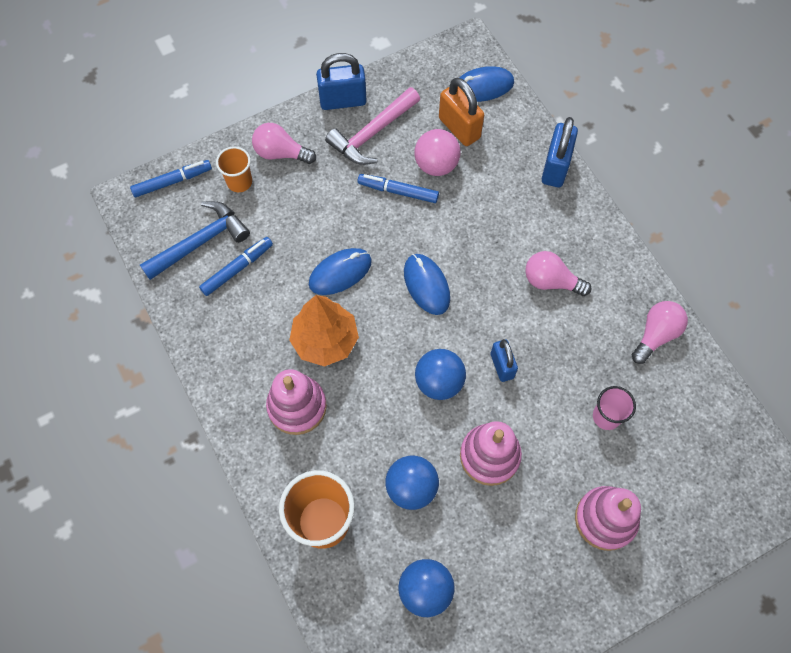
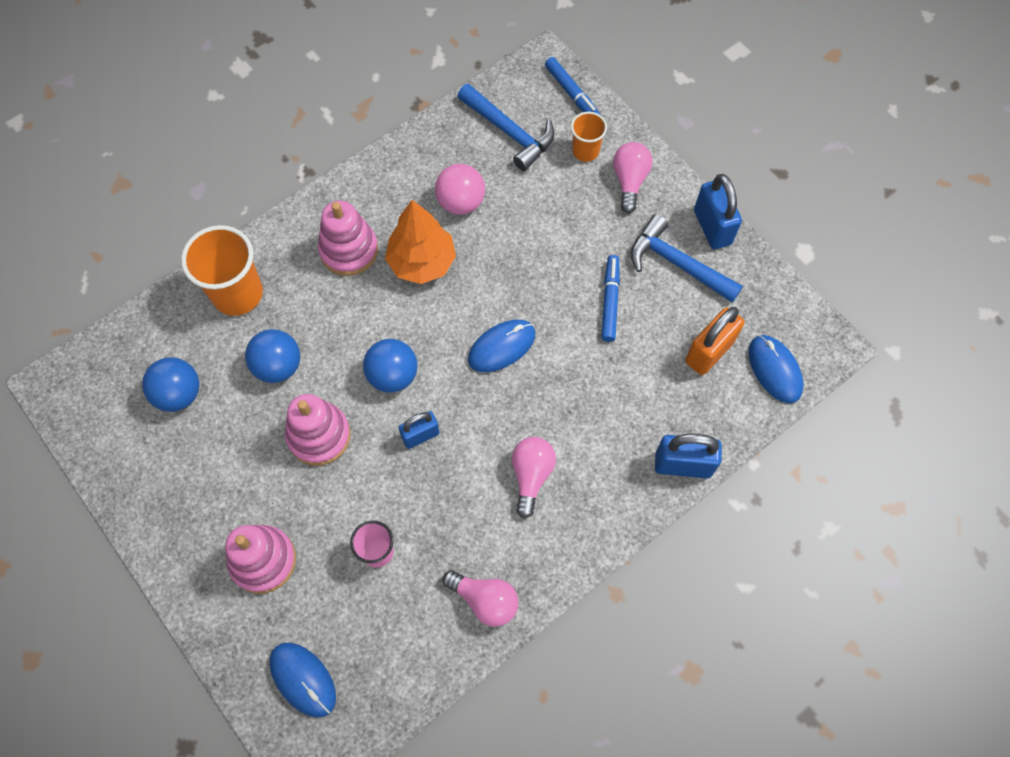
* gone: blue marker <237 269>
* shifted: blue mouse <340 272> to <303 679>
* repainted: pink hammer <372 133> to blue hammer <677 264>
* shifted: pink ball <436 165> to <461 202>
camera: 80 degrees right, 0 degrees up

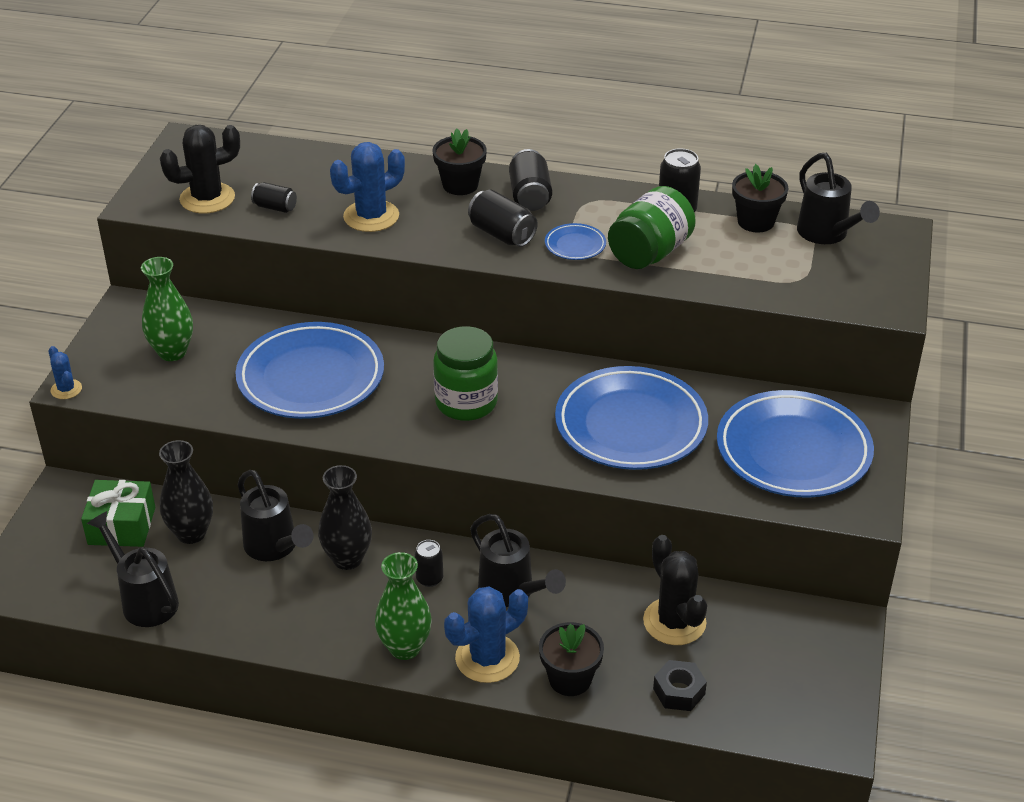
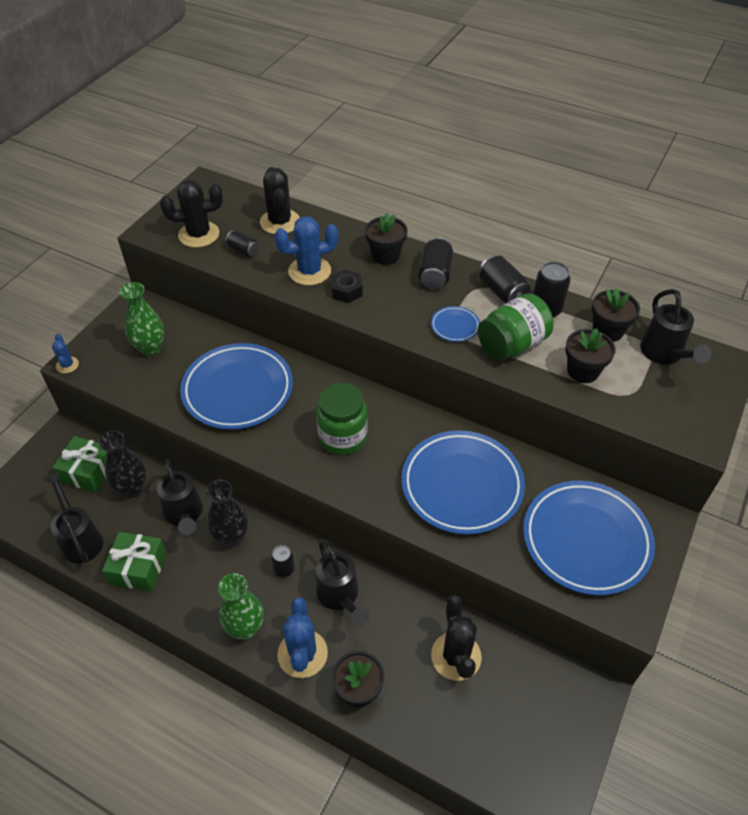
* rotated: blue cactus <487 658> = <302 654> 75 degrees counterclockwise
* shifted: black can <502 234> to <502 291>
* shifted: black nut <679 691> to <346 291>
* new: green gift <138 568>
* new: black cactus <280 222>
* new: black flower pot <583 371>
camera: 15 degrees right, 10 degrees up

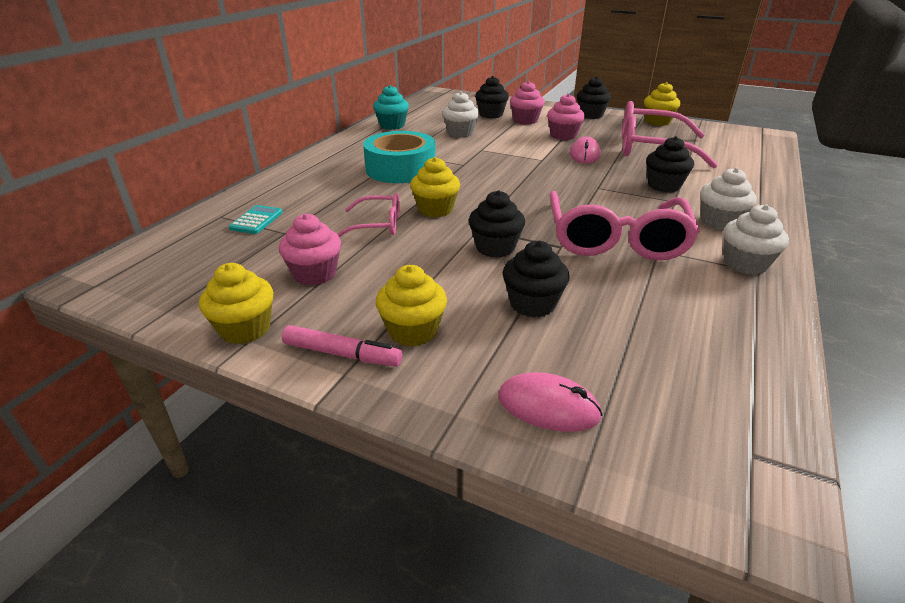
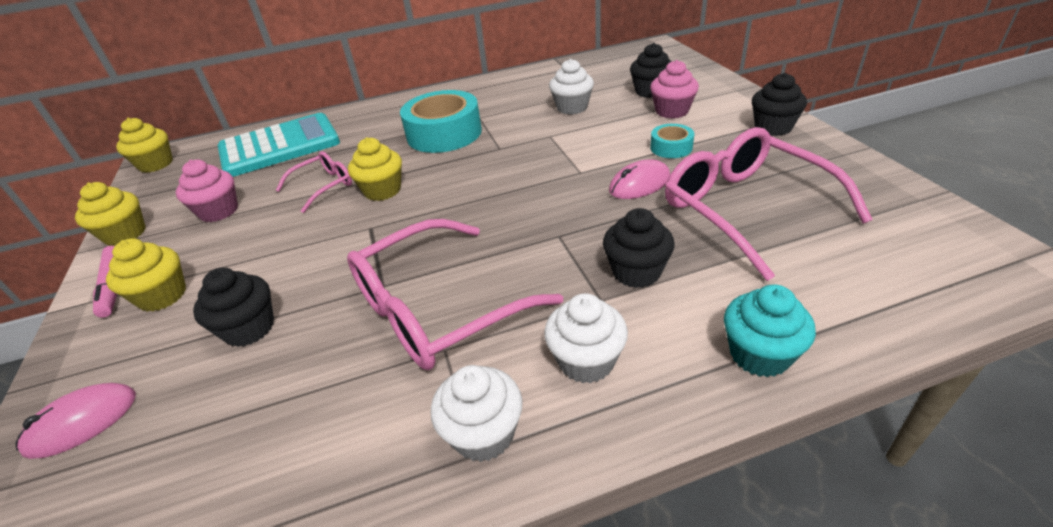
* scaled: turquoise calculator <256 220> = <280 146> x2.48
* rotated: pink glasses <378 225> = <323 186> 90 degrees counterclockwise
* shifted: turquoise cupcake <392 125> to <759 354>
* gone: black cupcake <495 248>
* rotated: pink mouse <548 406> = <82 422> 75 degrees clockwise
* swapped: pink cupcake <563 136> to turquoise tape <671 147>
* shifted: yellow cupcake <657 122> to <156 164>
camera: 50 degrees right, 5 degrees up

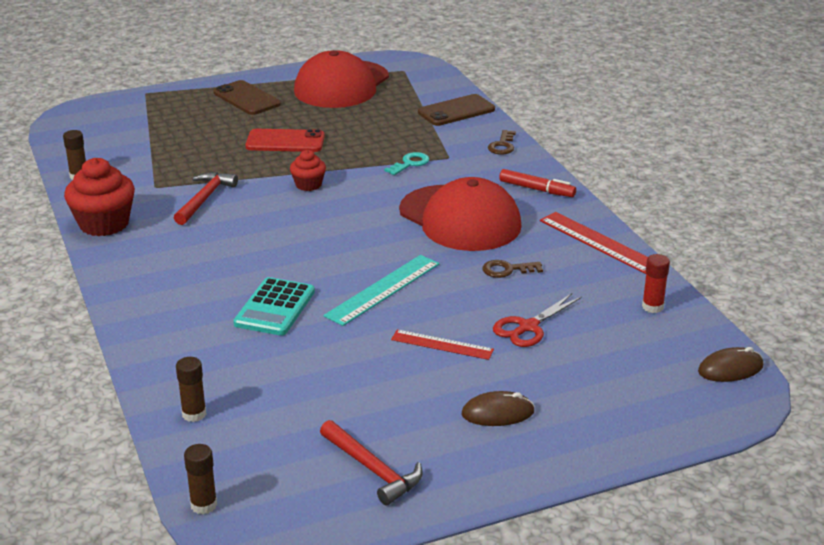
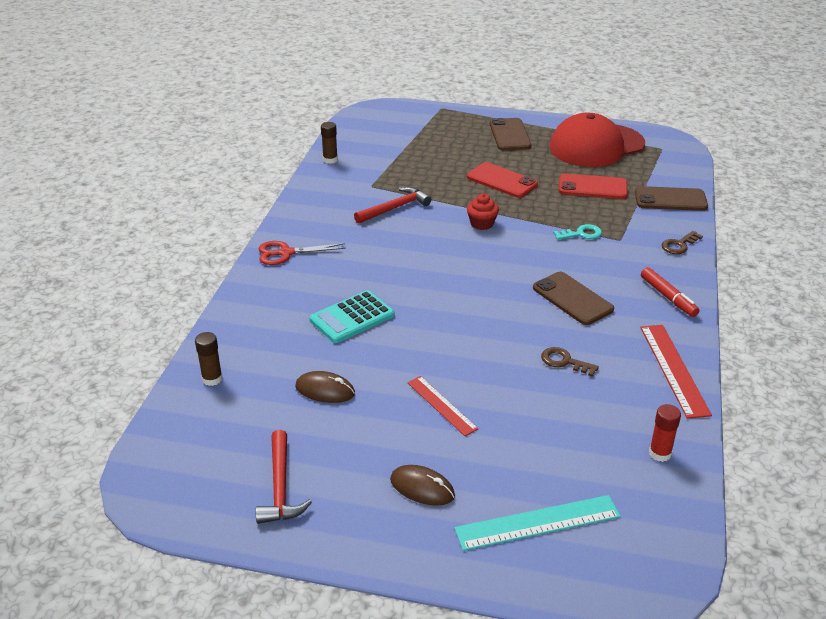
* gone: red cupcake <104 224>
* gone: brown glue stick <204 505>
* shifted: turquoise ruler <383 289> to <537 523>
* swapped: red cap <460 218> to brown phone <572 299>
* shifted: red scissors <528 327> to <286 253>
* shifted: brown mouse <730 369> to <325 390>
* new: red phone <592 187>
camera: 35 degrees right, 5 degrees up

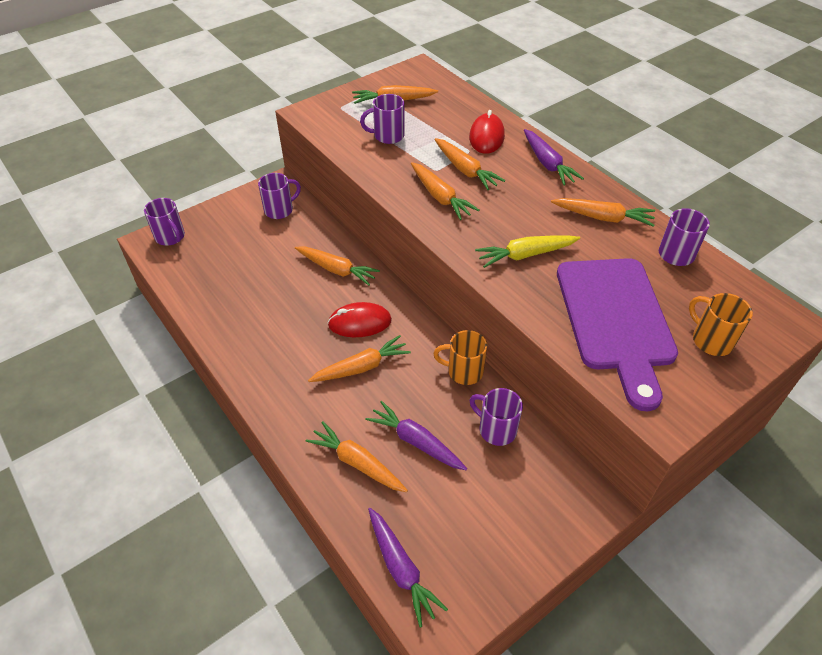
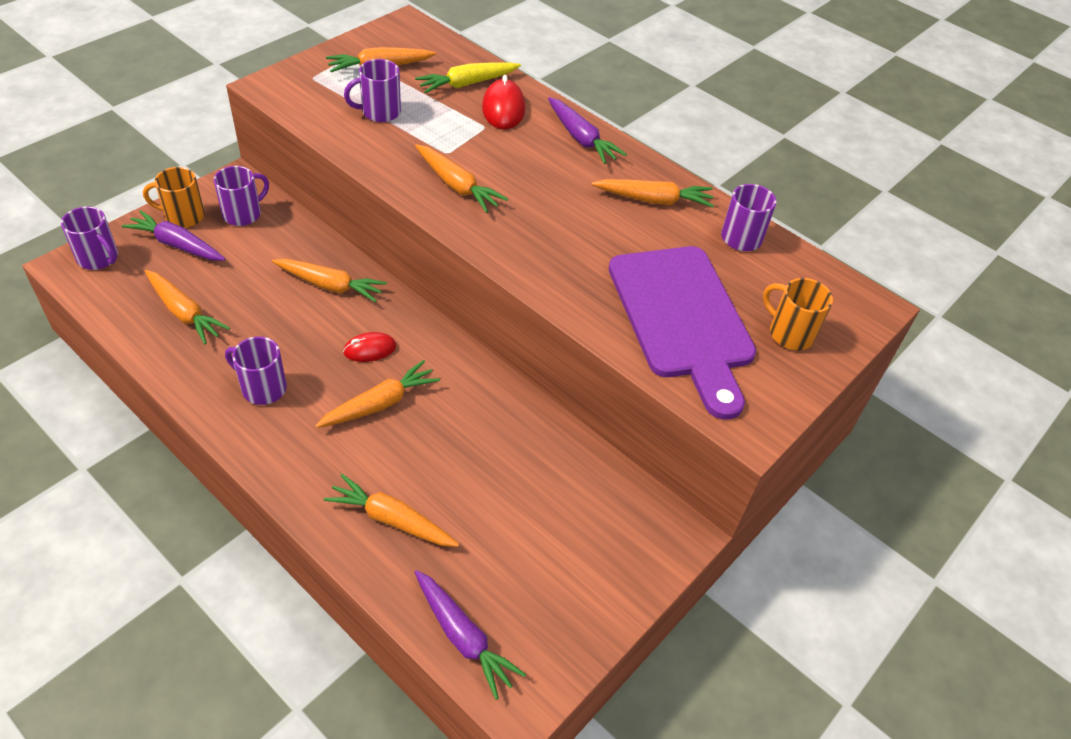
* scaled: red mouse <359 323> = <370 349> x0.66
* shifted: purple carrot <416 442> to <177 245>
* shifted: orange carrot <465 170> to <184 313>
* shifted: orange mug <463 371> to <183 216>
* shifted: purple mug <496 429> to <262 388>
* shifted: yellow carrot <525 255> to <467 84>
camera: 15 degrees left, 0 degrees up

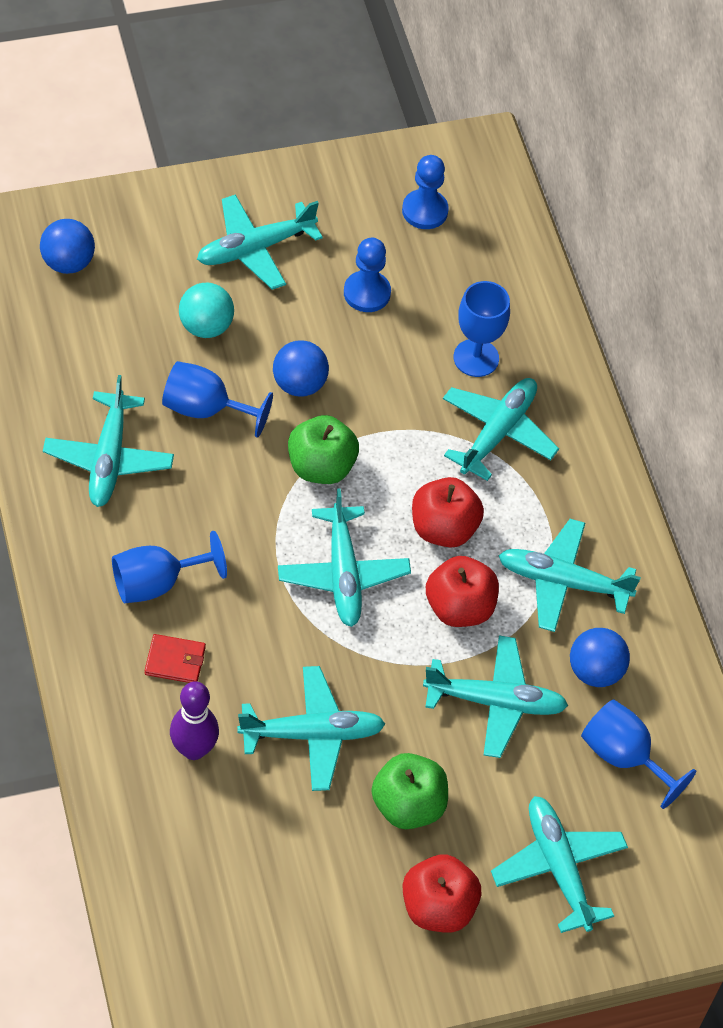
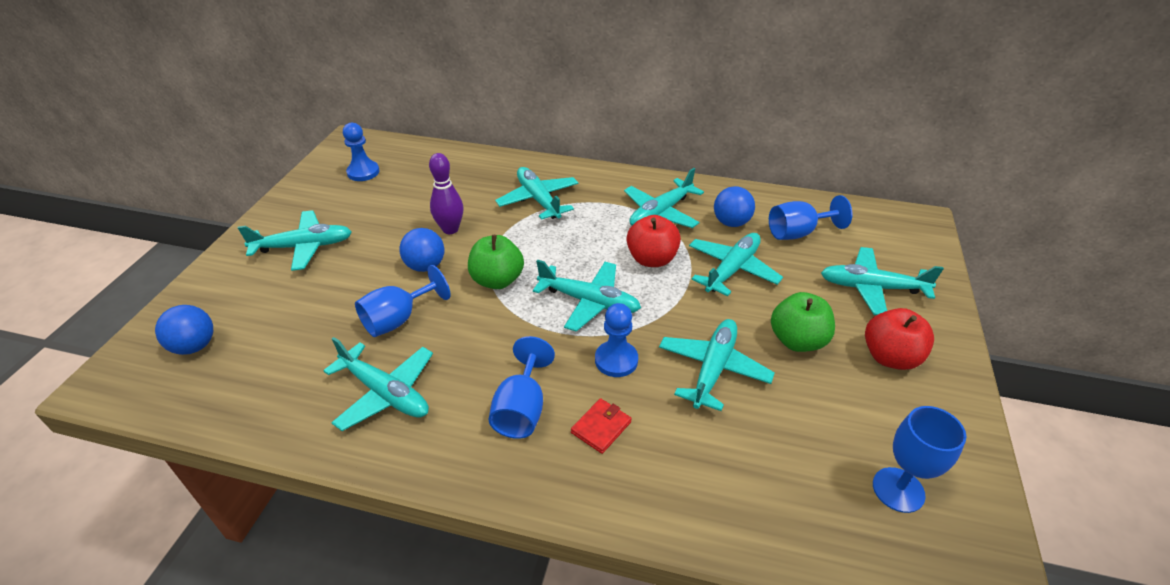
* shifted: purple bowling pin <194 749> to <450 229>
* gone: turquoise ball <206 326>
* rotated: turquoise plane <255 249> = <304 247> 105 degrees counterclockwise
* shifted: blue pawn <367 293> to <616 360>
* gone: red apple <443 529>
* shifted: blue goblet <476 358> to <898 490>
camera: 55 degrees left, 15 degrees down

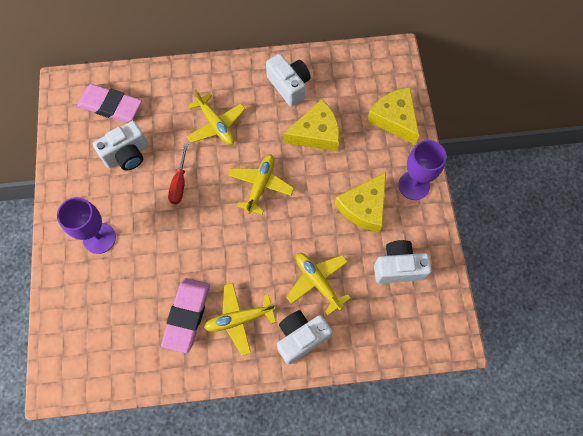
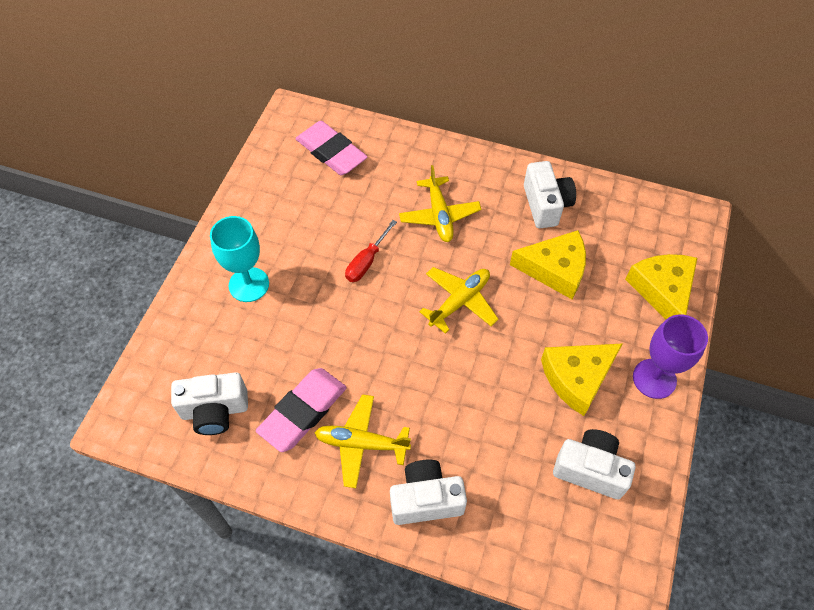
* repainted: purple goblet <99 238> to turquoise goblet <249 284>
* shifted: white camera <127 154> to <215 411>
* gone: yellow plane <317 282>
camera: 25 degrees right, 10 degrees down

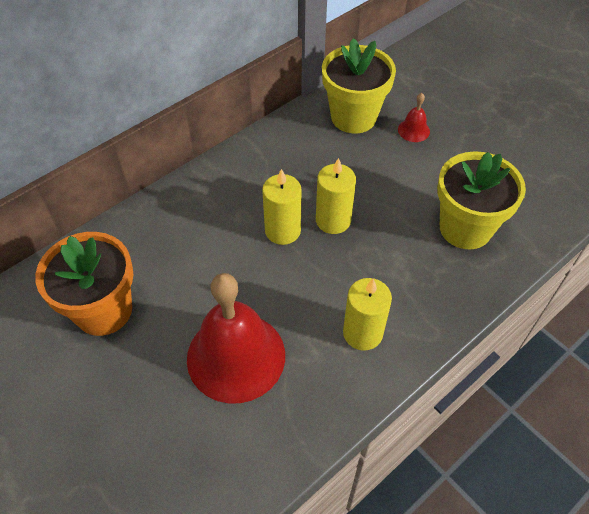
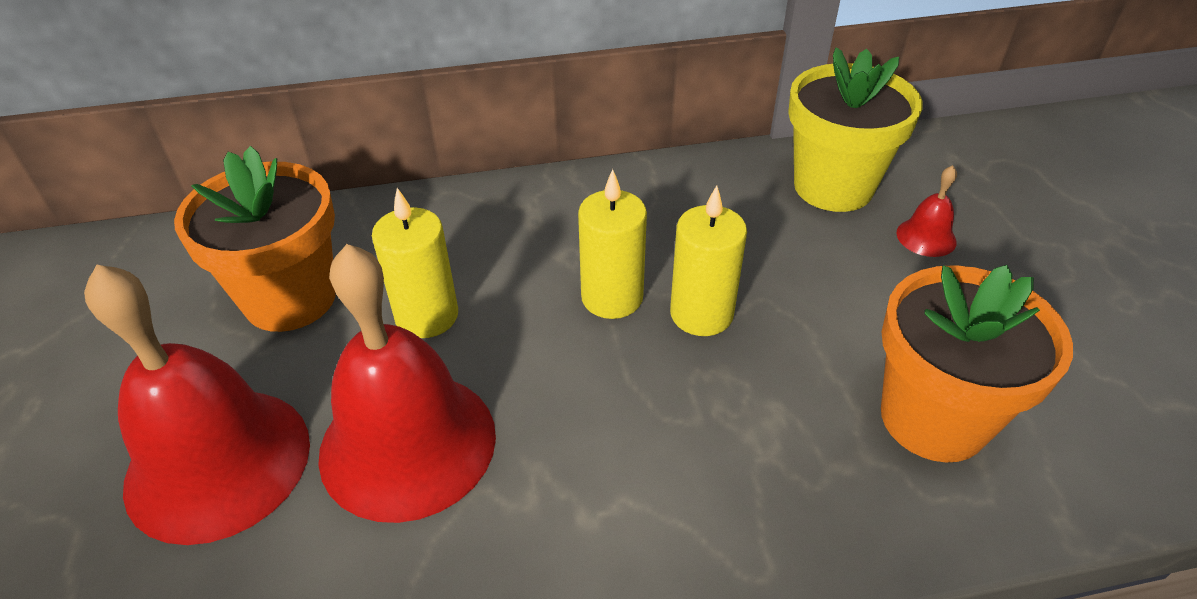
* shifted: yellow candle <362 333> to <427 316>
* repainted: yellow flower pot <465 228> to orange flower pot <933 418>
* new: red bell <218 462>
camera: 30 degrees right, 10 degrees down

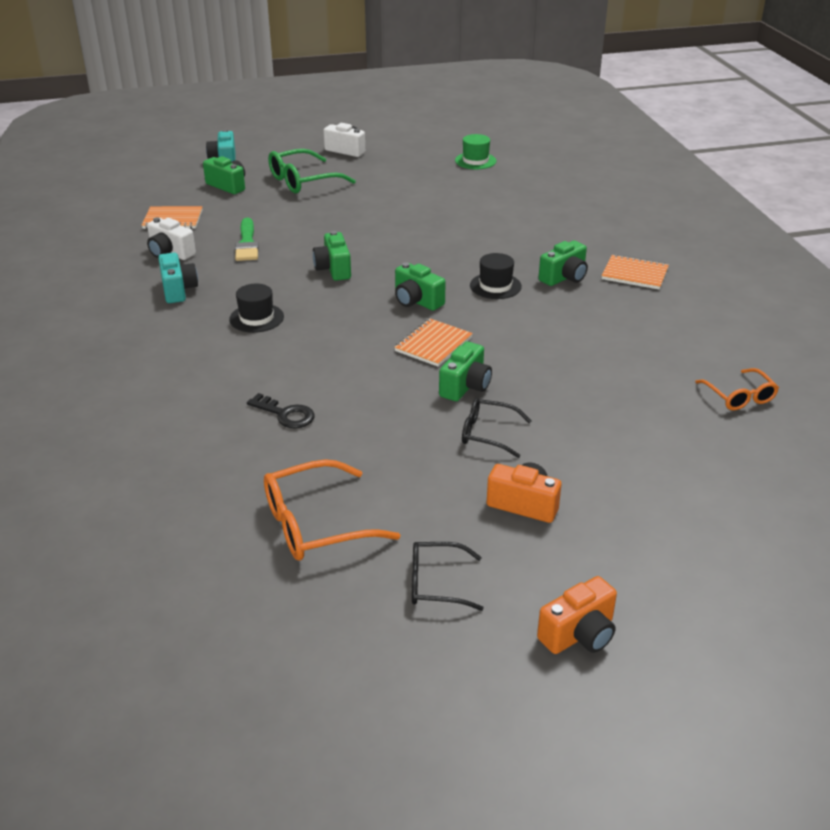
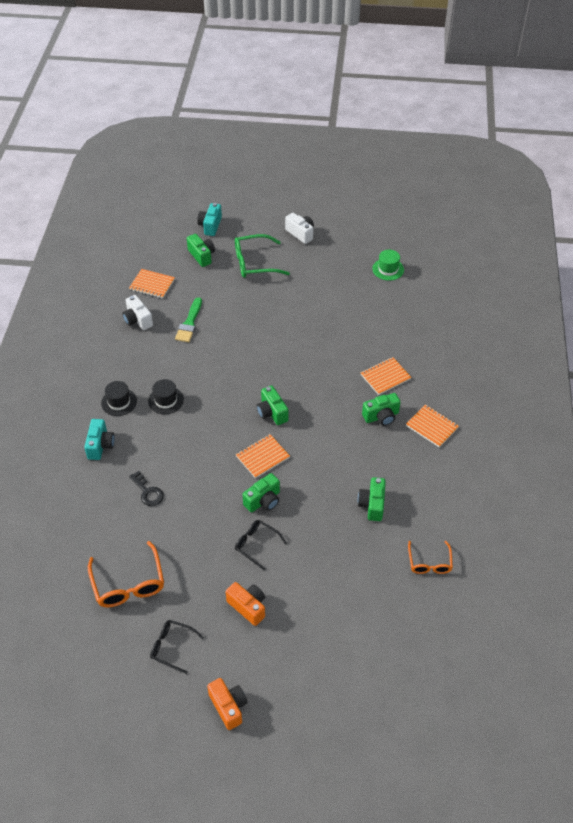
* shifted: turquoise camera <178 290> to <100 445>
* rotated: orange glasses <316 524> = <128 583> 105 degrees counterclockwise
* shifted: green camera <333 269> to <372 505>
* shifted: black hat <495 286> to <119 402>
* rotated: orange camera <579 634> = <228 706> 105 degrees counterclockwise
* new: orange notebook <385 377>
camera: 20 degrees right, 15 degrees up

